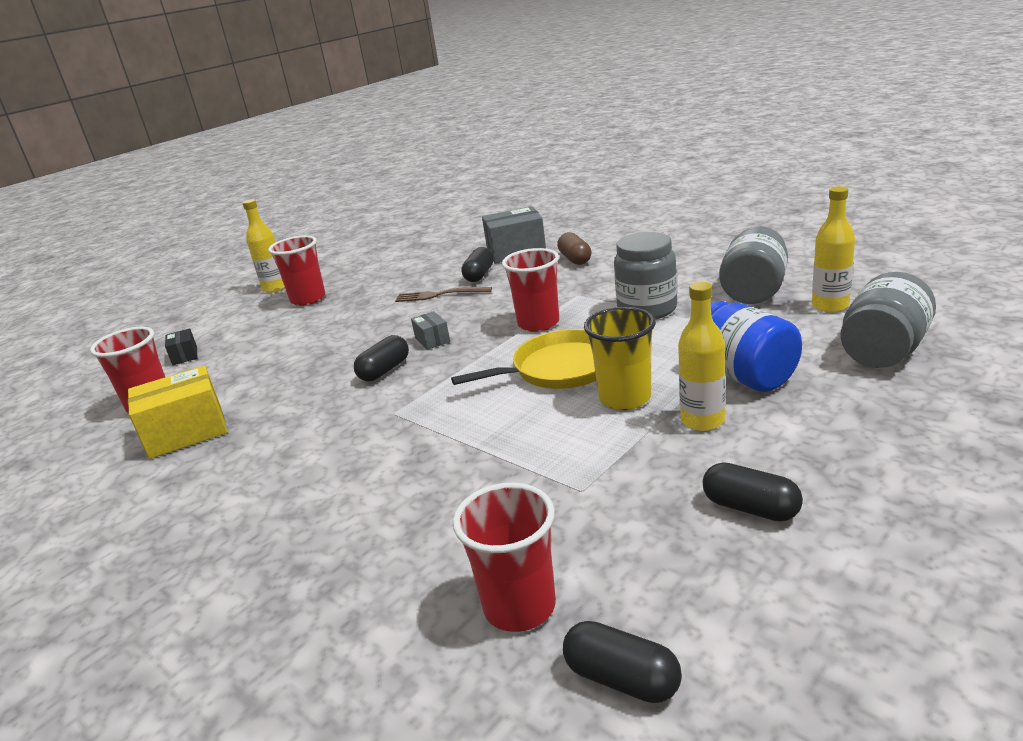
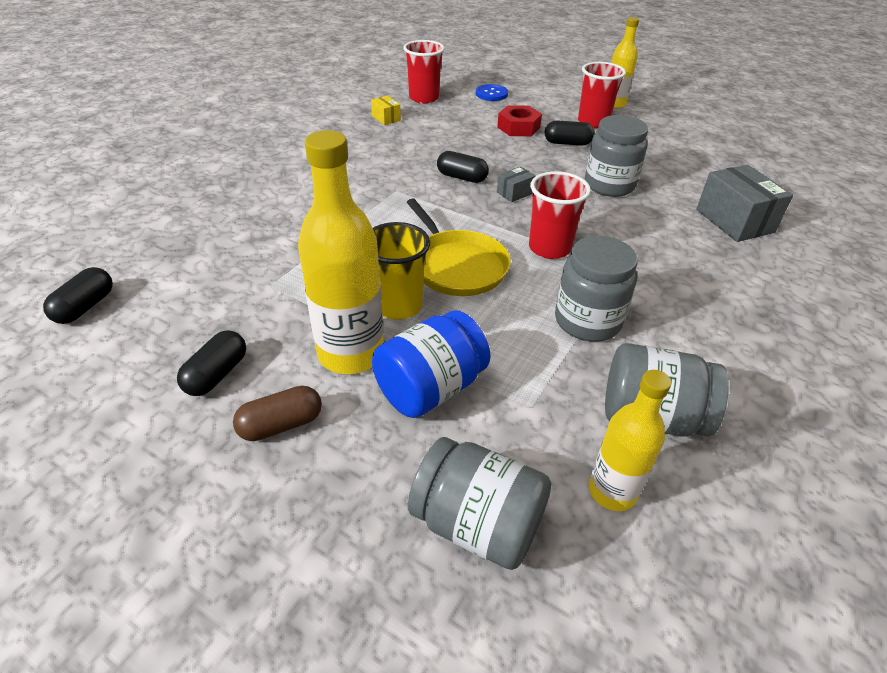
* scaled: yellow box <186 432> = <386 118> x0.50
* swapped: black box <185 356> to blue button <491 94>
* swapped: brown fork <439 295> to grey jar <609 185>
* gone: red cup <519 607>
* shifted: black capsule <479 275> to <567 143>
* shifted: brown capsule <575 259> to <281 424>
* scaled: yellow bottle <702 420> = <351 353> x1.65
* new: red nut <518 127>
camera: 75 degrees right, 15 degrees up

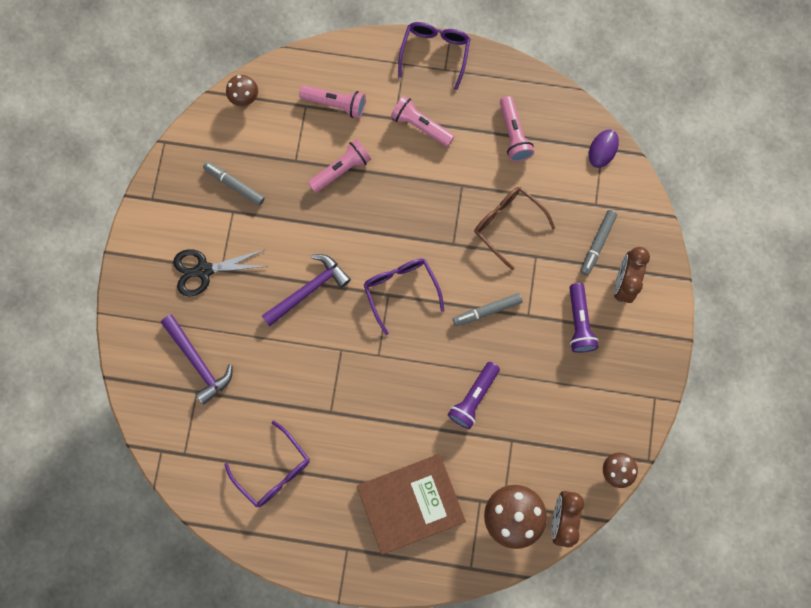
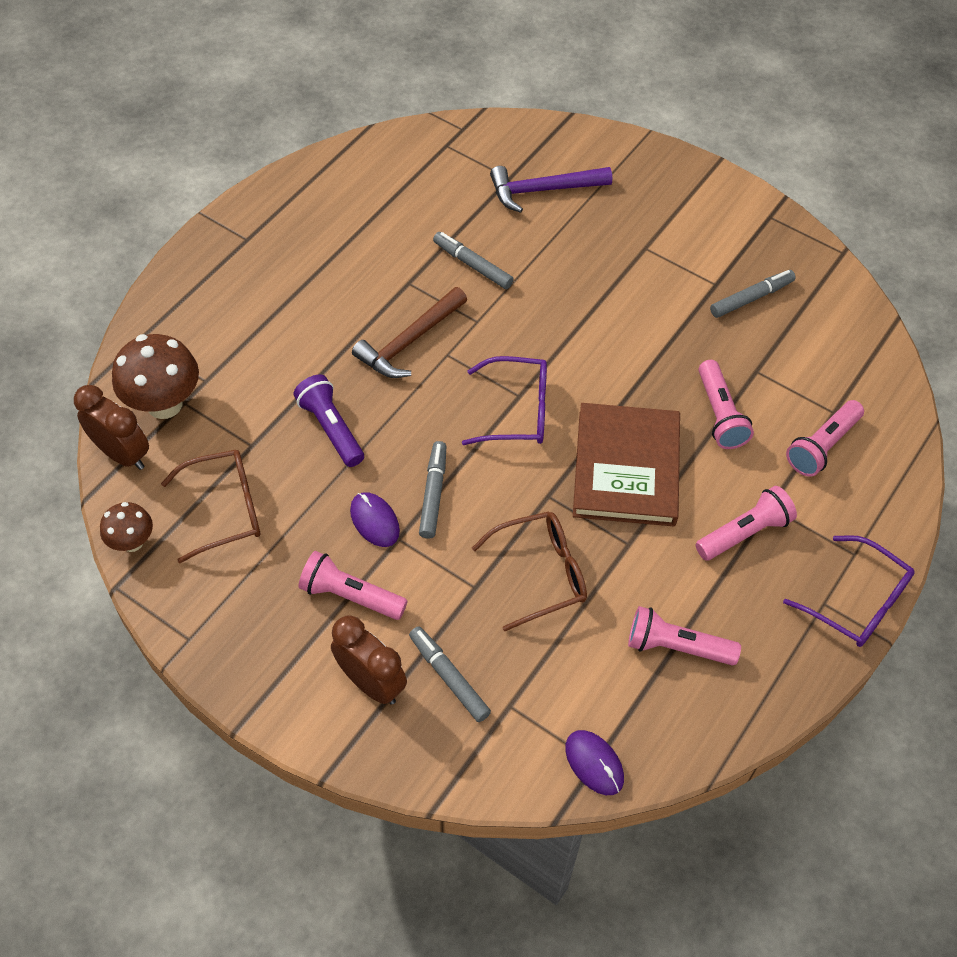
* gone: black scissors <204 270>
* gone: purple glasses <274 471>
* gone: brown mushroom <245 98>
* gone: purple hammer <308 290>
* shifted: brown book <410 503> to <626 468>
* repainted: purple flashlight <579 322> to pink flashlight <350 595>
* new: brown glasses <226 509>
* new: purple mouse <374 521>
* new: brown hammer <409 342>
* new: grey marker <472 265>
camera: 115 degrees right, 20 degrees down

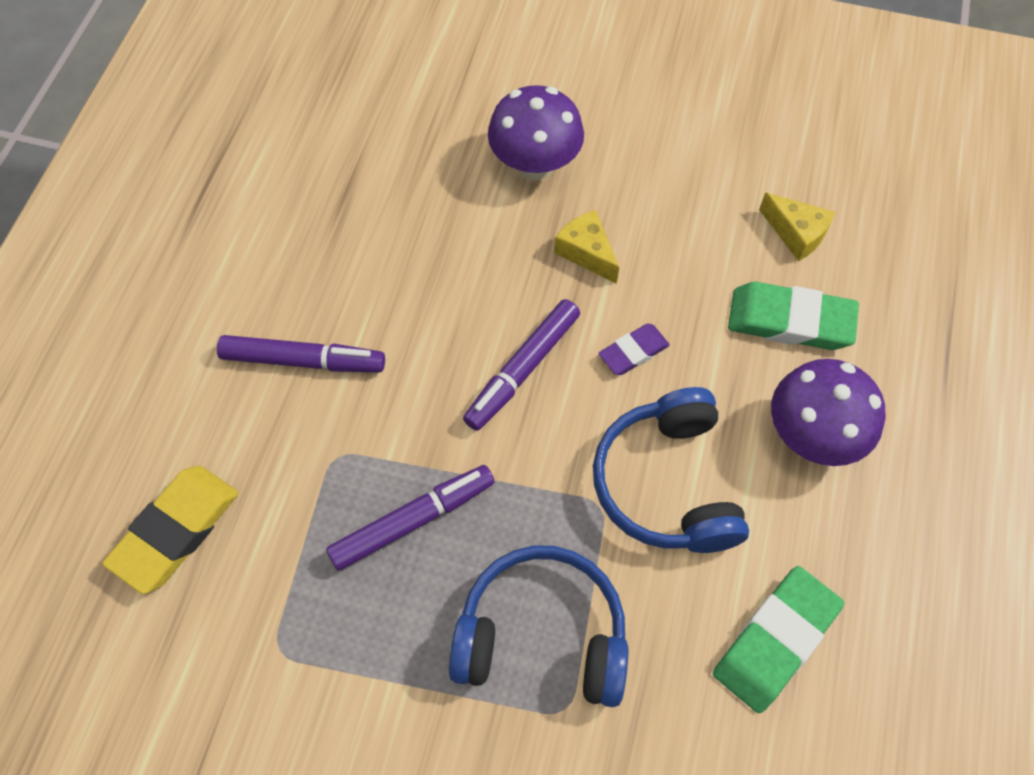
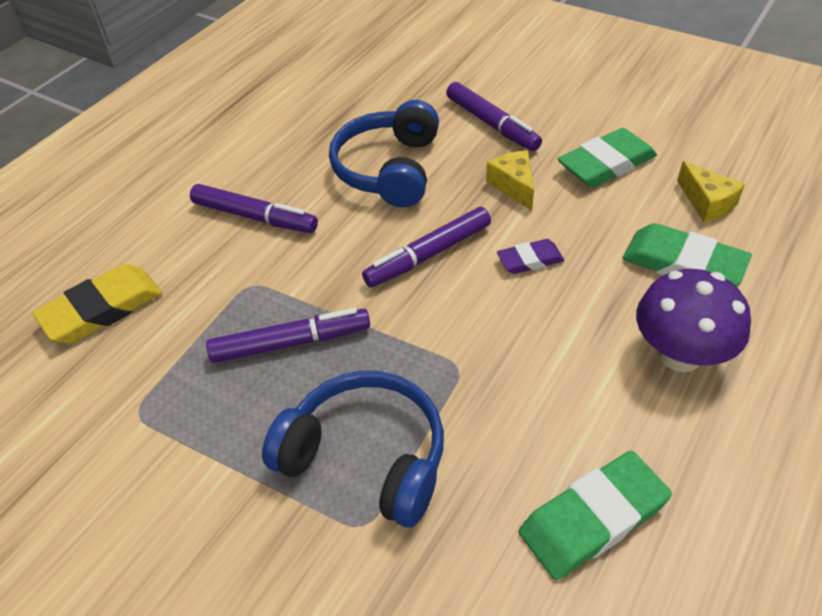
* swapped: purple mushroom <535 165> to purple marker <492 124>
* shifted: blue headphones <666 484> to <388 169>
* new: green eraser <606 164>
camera: 20 degrees right, 15 degrees down

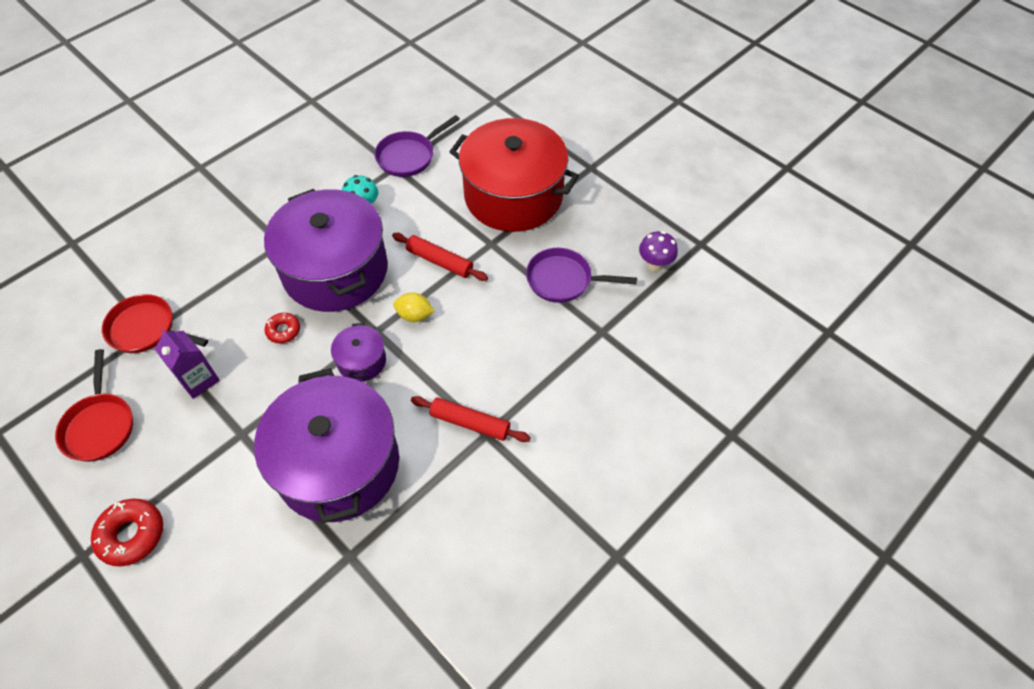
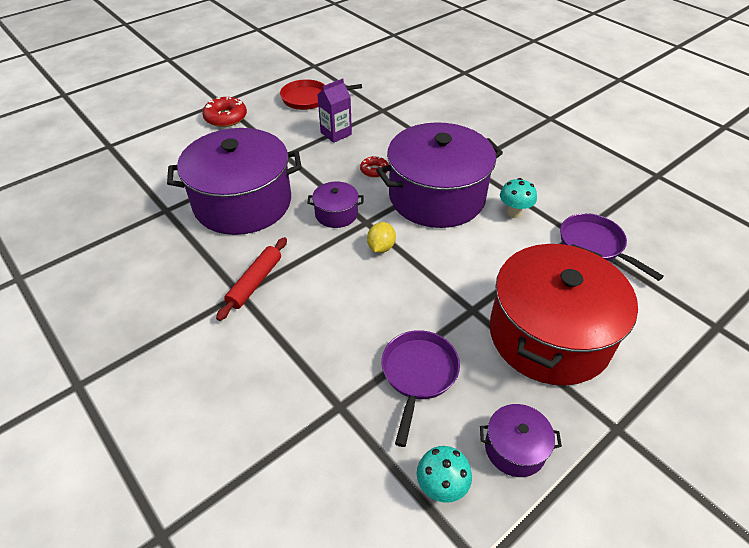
* gone: red pan <146 329>
* gone: red rolling pin <440 261>
* repainted: purple mushroom <654 264> to turquoise mushroom <441 487>
* new: purple pot <515 448>
camera: 95 degrees right, 10 degrees down

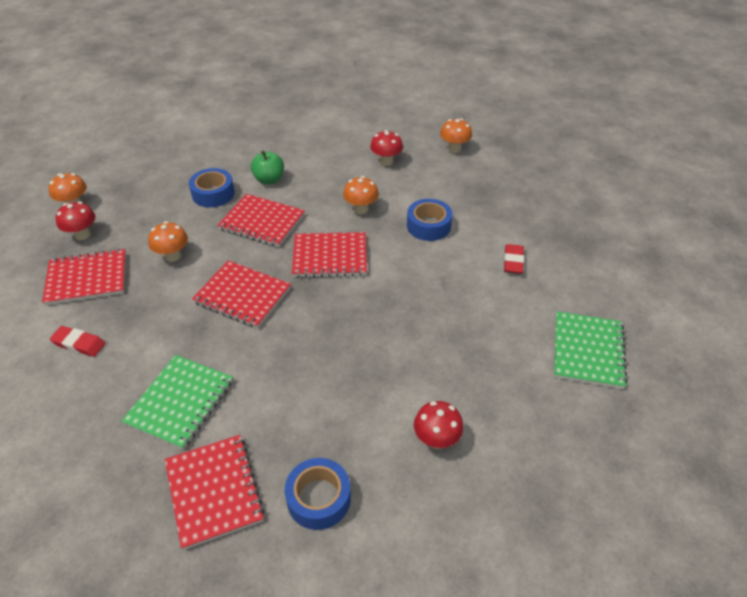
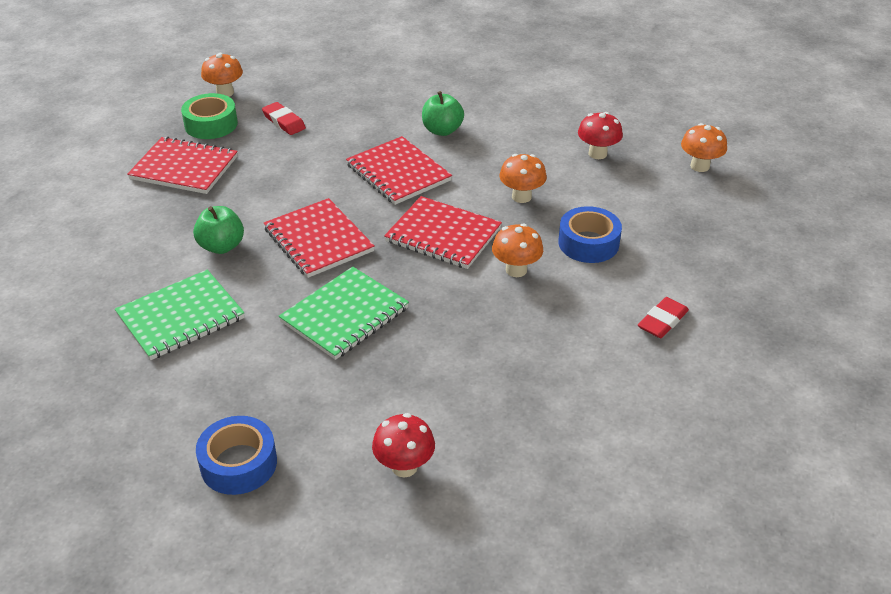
* shifted: red eraser <79 344> to <284 122>
* swapped: red mushroom <82 235> to green tape <211 124>
* shifted: orange mushroom <173 256> to <516 270>
* gone: red notebook <214 491>
* gone: blue tape <213 194>
* shifted: green notebook <587 351> to <345 315>
* new: green apple <221 246>
camera: 30 degrees right, 5 degrees down

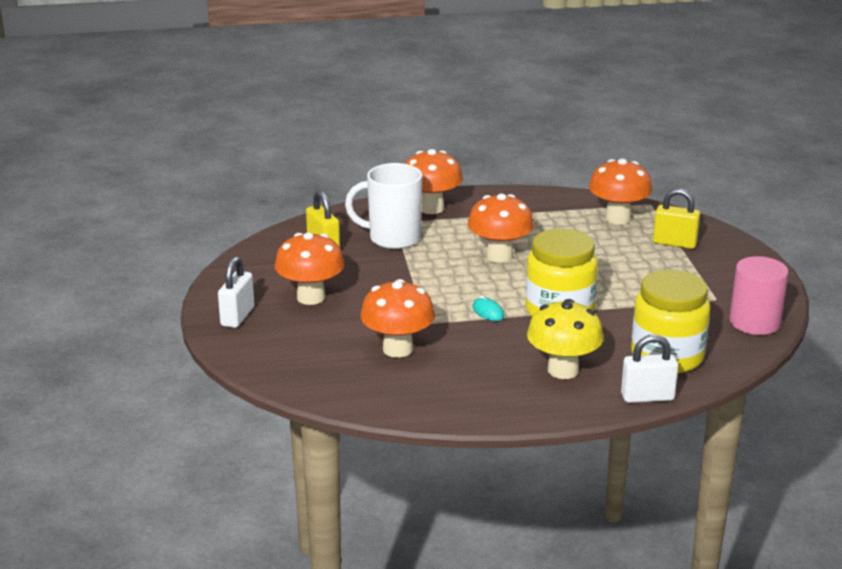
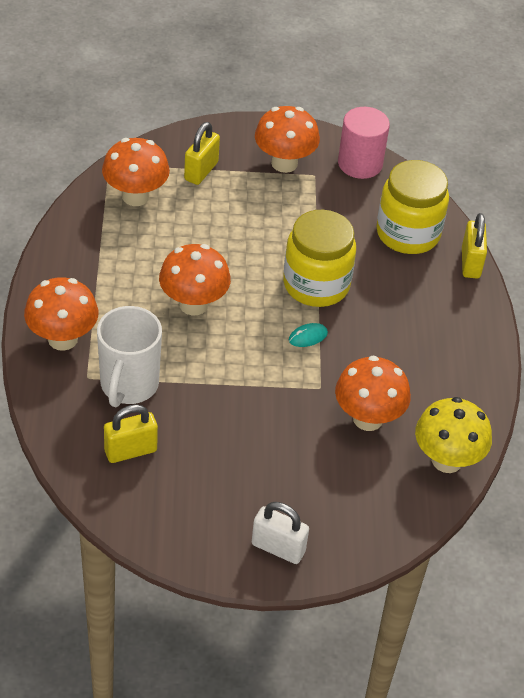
* shifted: orange mushroom <311 297> to <284 163>
* shifted: yellow mushroom <563 370> to <446 460>
* repainted: white padlock <647 397> to yellow padlock <470 263>
camera: 85 degrees left, 20 degrees up

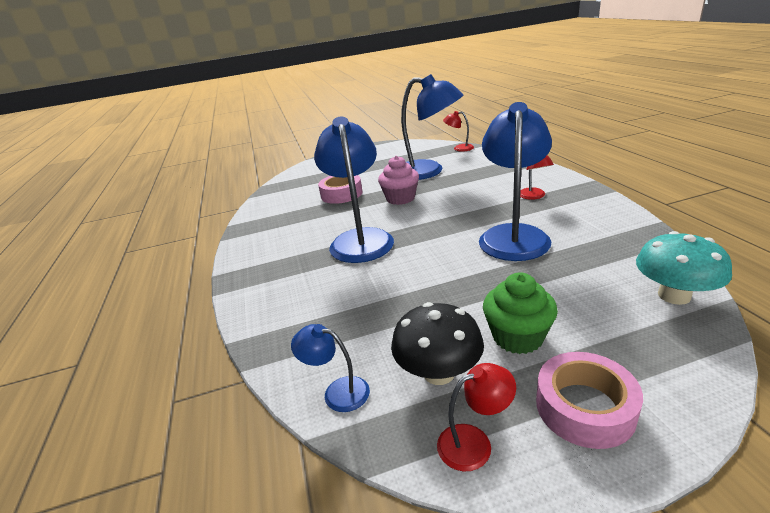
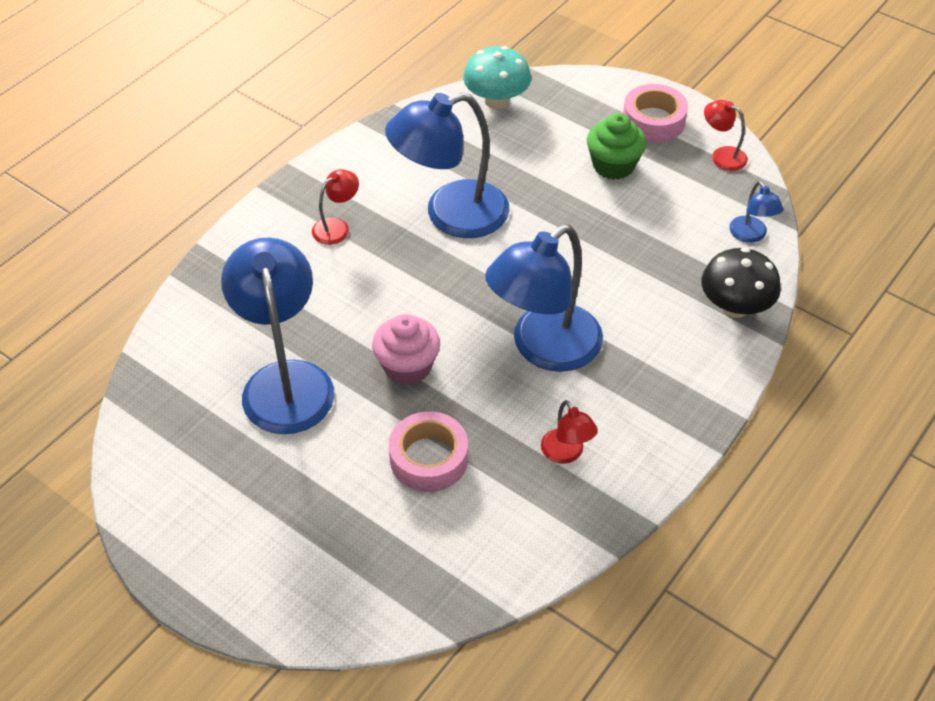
* shifted: black mushroom <439 372> to <735 307>
* shifted: red lamp <459 148> to <566 454>
camera: 130 degrees left, 20 degrees up

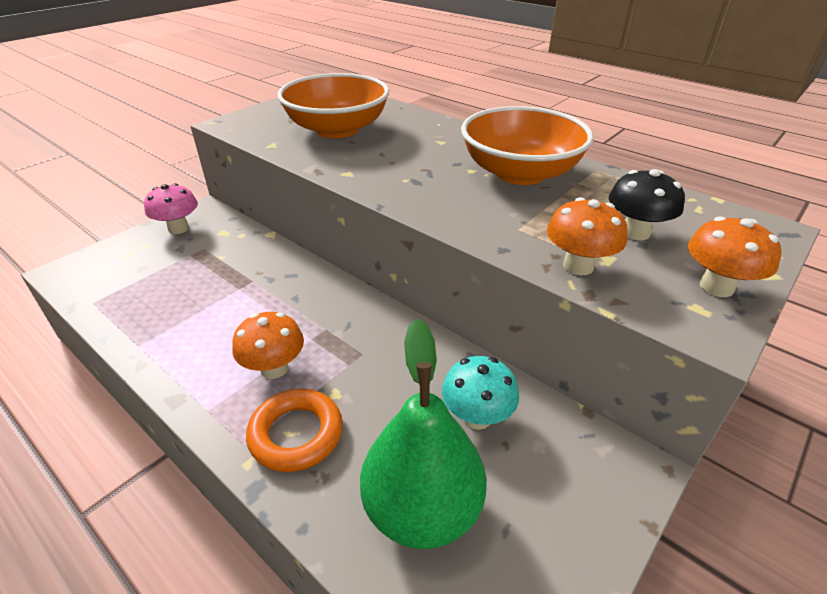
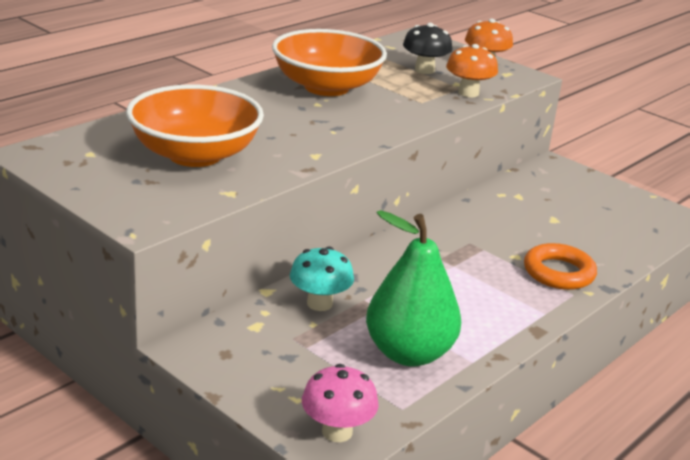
* shifted: pink mushroom <178 228> to <337 431>
* gone: orange mushroom <274 368>
* shifted: green pear <422 509> to <409 353>
* shifted: turquoise mushroom <477 417> to <319 303>
camera: 90 degrees left, 10 degrees down

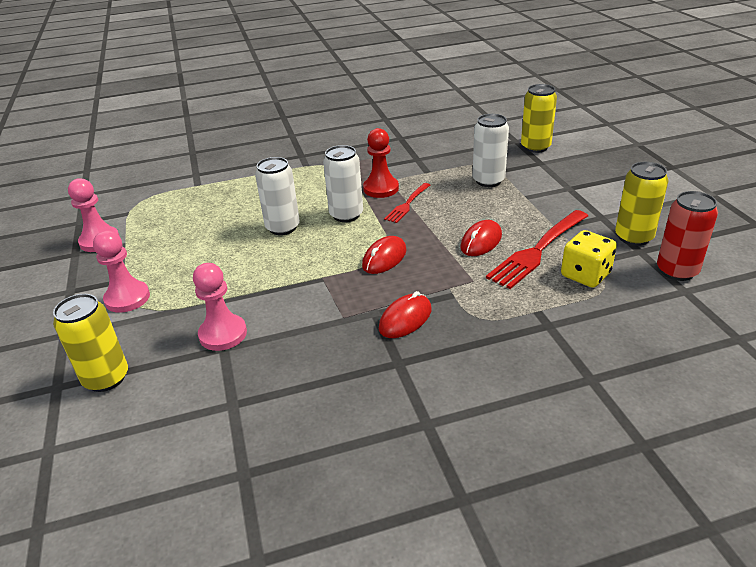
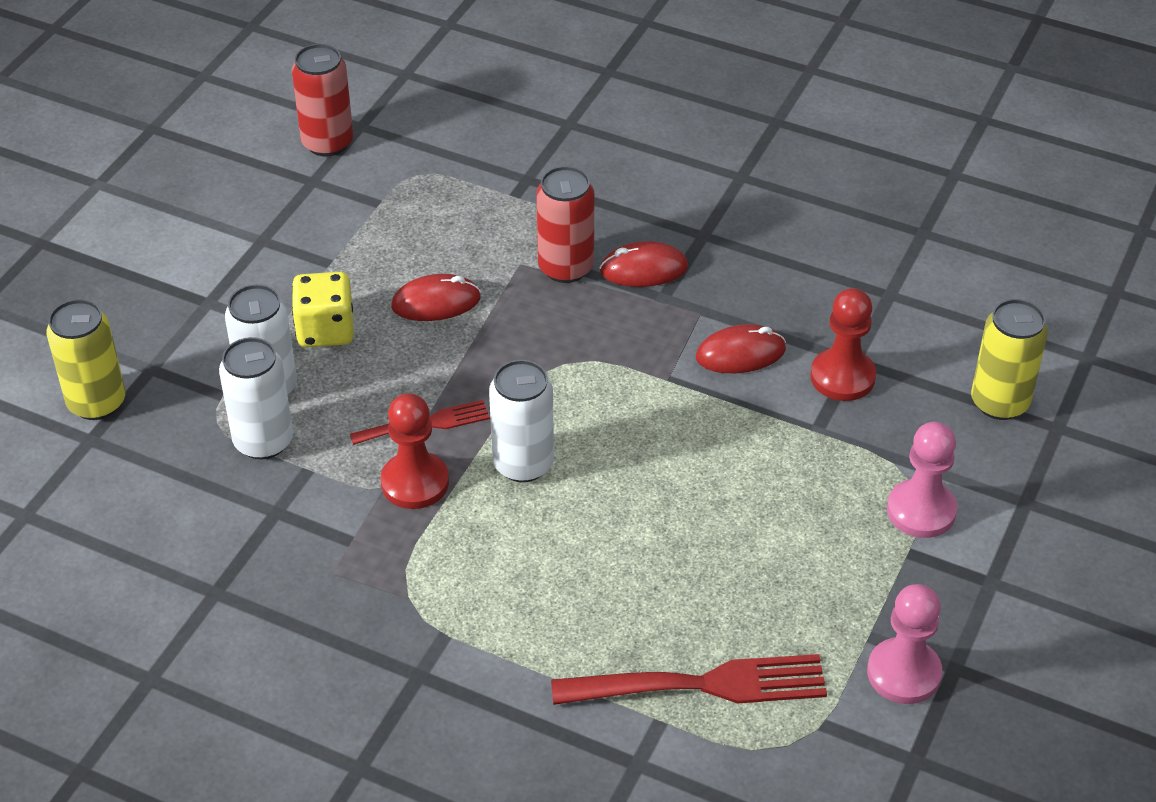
* repainted: pink pawn <223 334> to red pawn <842 377>
* shifted: white can <282 227> to <263 441>
* shifted: red mouse <384 258> to <740 354>
* shifted: red fork <538 250> to <699 685>
* shifted: yellow dice <585 275> to <325 330>
* gone: yellow can <633 237>
* new: red can <565 267>
camera: 140 degrees left, 10 degrees up

